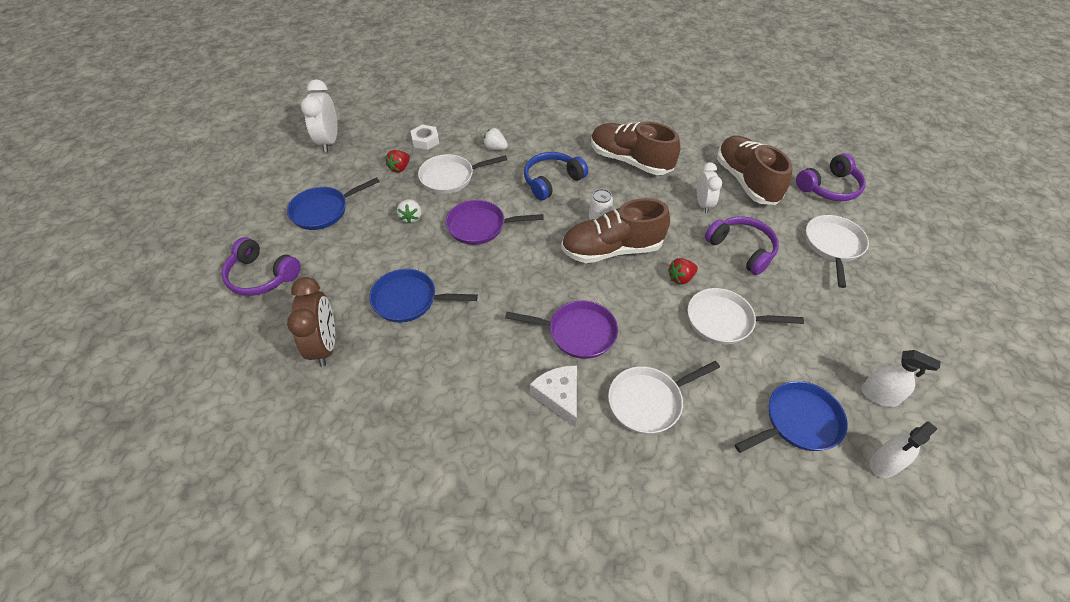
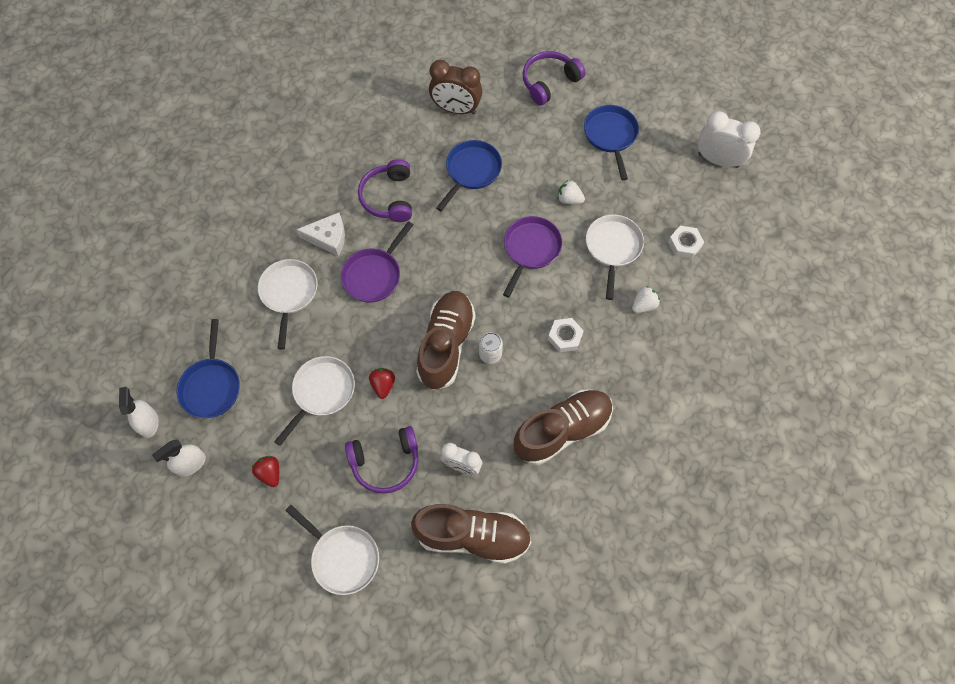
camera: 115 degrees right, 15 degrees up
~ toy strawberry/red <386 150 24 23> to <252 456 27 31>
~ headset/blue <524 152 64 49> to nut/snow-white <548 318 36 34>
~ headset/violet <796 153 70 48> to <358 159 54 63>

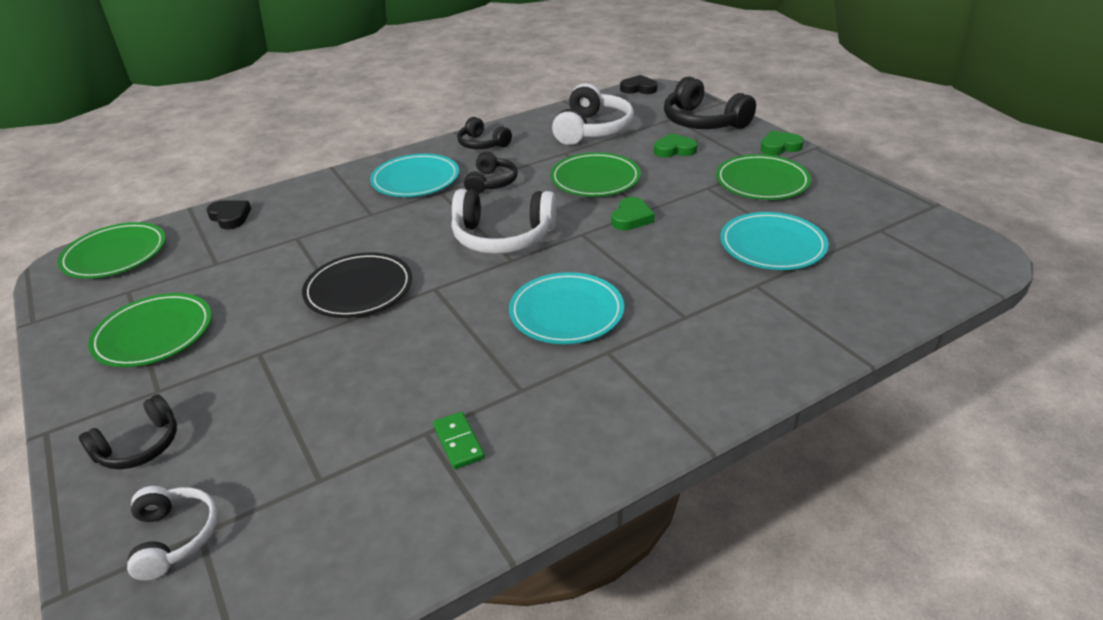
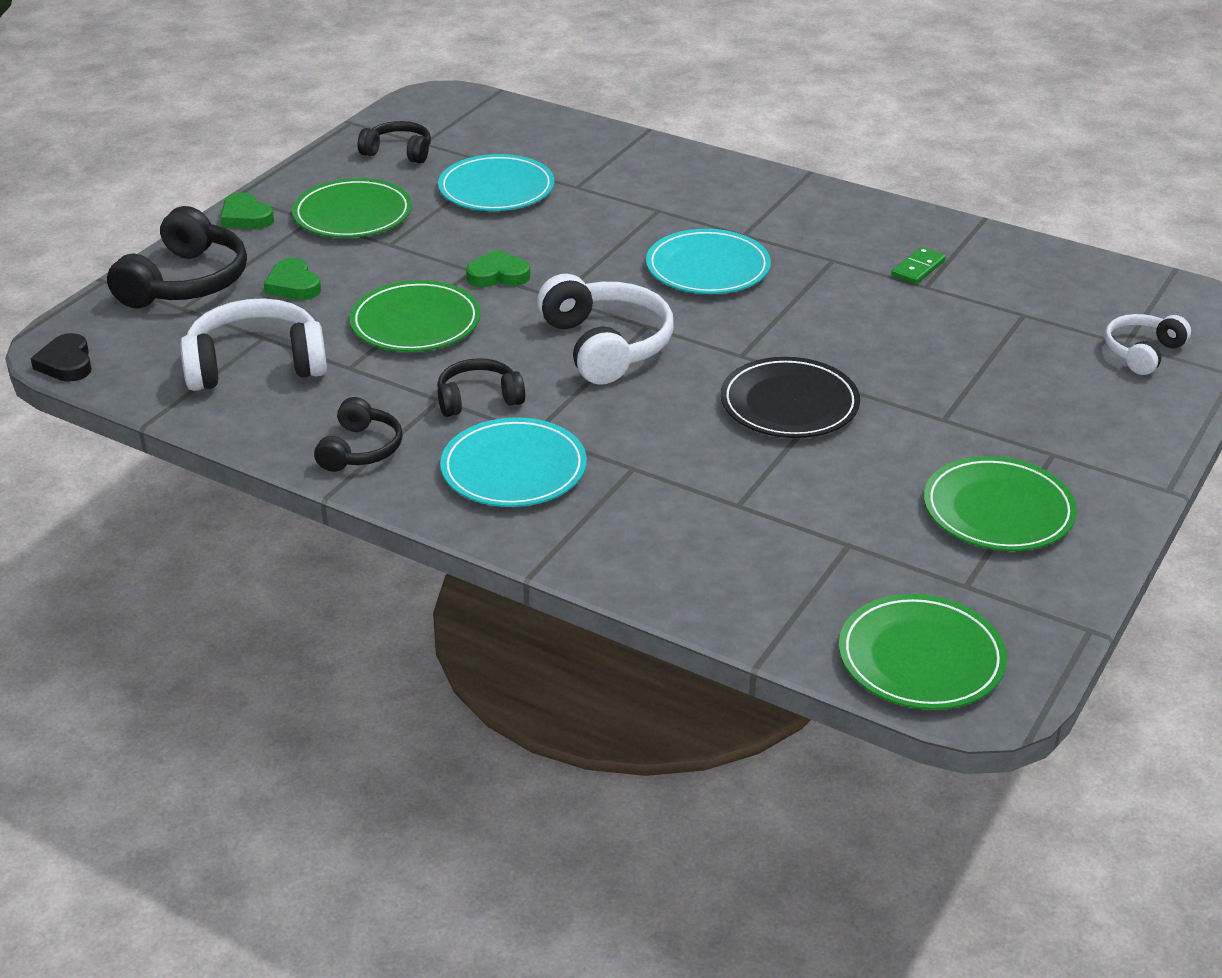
camera: 120 degrees left, 0 degrees up
~ headset/ebony <79 394 98 75> to <358 121 73 42>
- love heart/ebony <206 200 45 29>

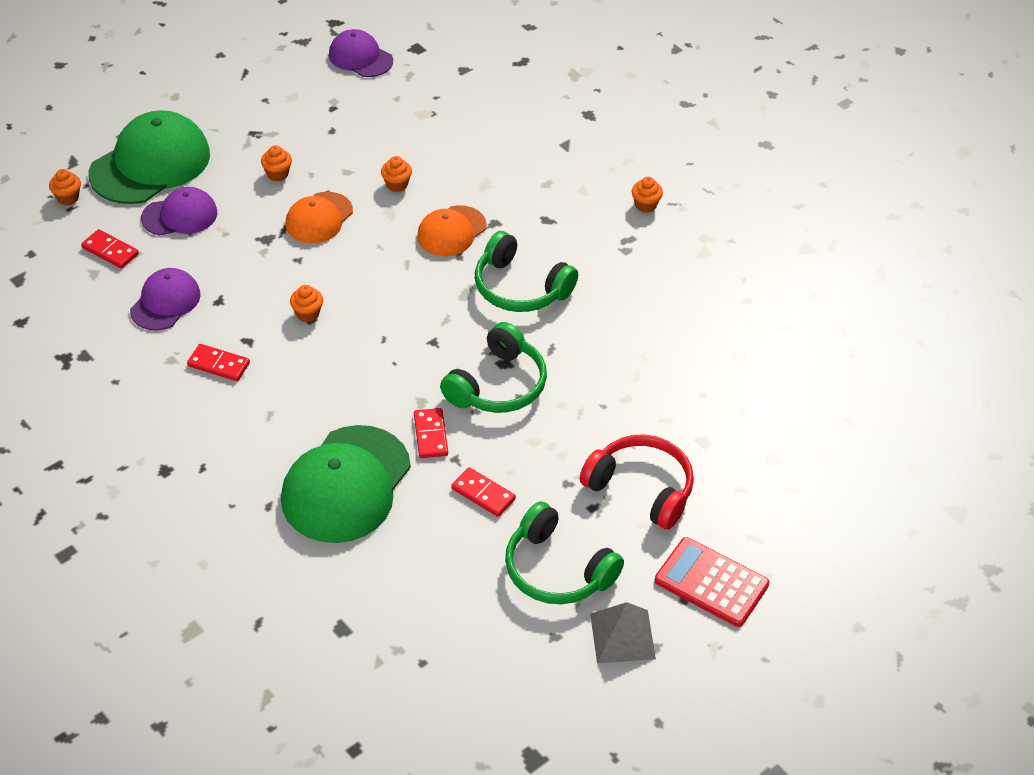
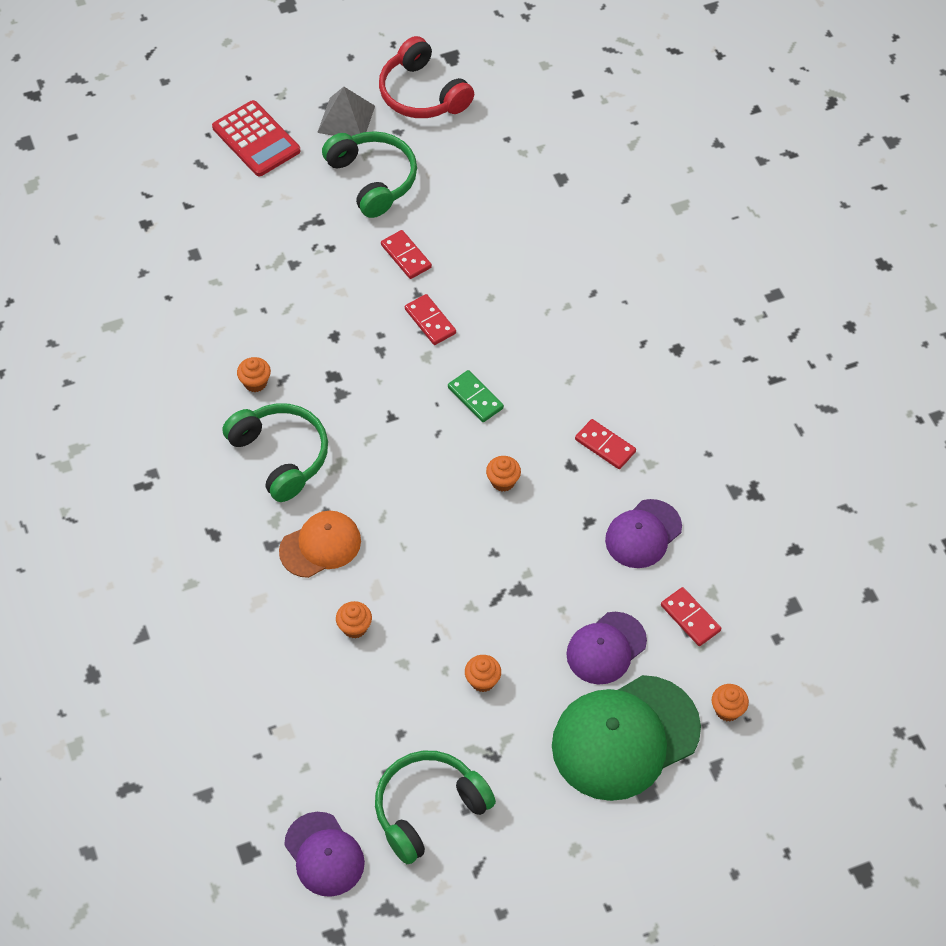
camera: 160 degrees left, 10 degrees up
~ baseball cap/violet <141 187 76 49> = <566 612 81 72> 45 degrees counterclockwise
- baseball cap/emerald <281 425 130 118>
- baseball cap/bright orange <286 192 67 51>
~ domino/red <414 408 34 50> = <405 294 51 51> 45 degrees counterclockwise
~ headset/emerald <440 322 107 91> to <375 751 121 113>
~ headset/red <580 434 114 96> to <379 36 95 82>
~ fairy cake/bright orange <632 177 31 36> to <237 357 34 35>
+ domino/emerald <448 370 56 52>

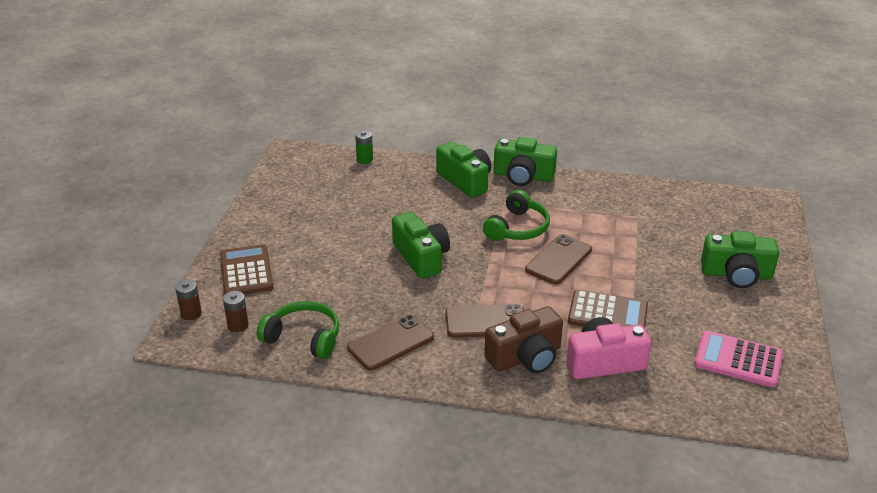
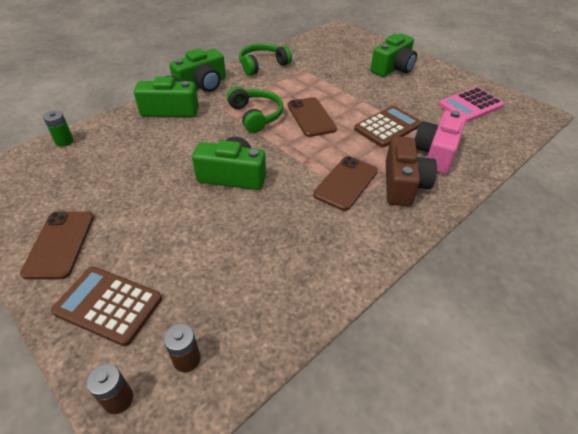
camera: 55 degrees left, 10 degrees up
~ headset/emerald <257 301 82 58> to <239 43 53 33>
~ smartphone/russet <347 315 87 56> to <20 212 74 67>

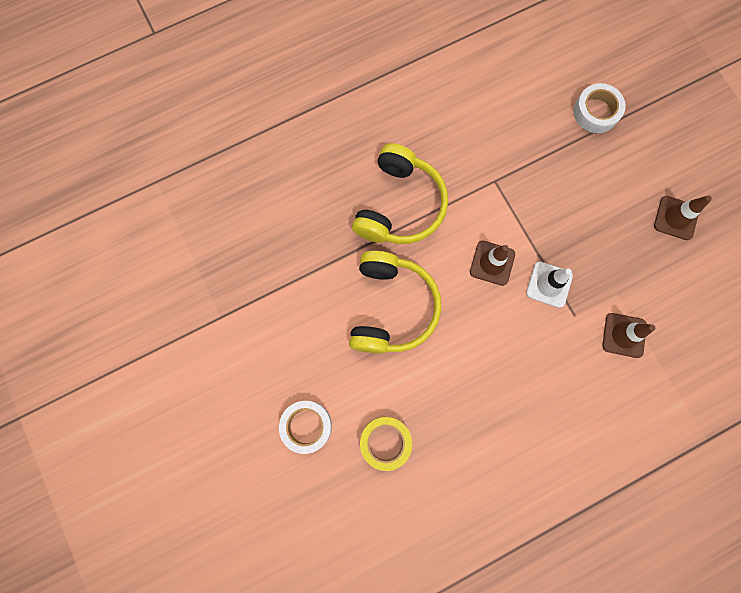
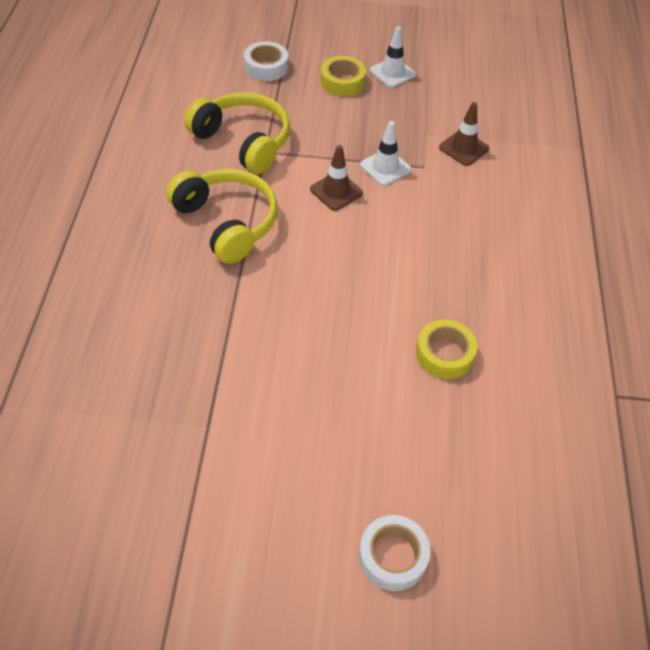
camera: 60 degrees left, 25 degrees down
~ tape/snow-white <279 401 53 53> to <359 515 71 76>
~ headset/golden <349 251 92 102> to <184 92 106 82>
~ road cone/russet <654 196 58 44> to road cone/snow-white <370 26 46 62>
+ tape/golden <321 56 45 40>

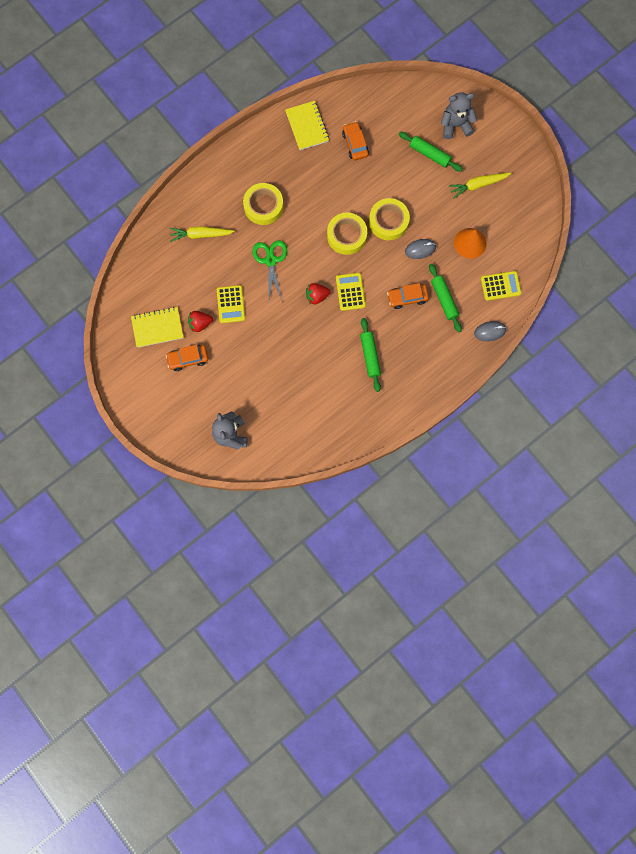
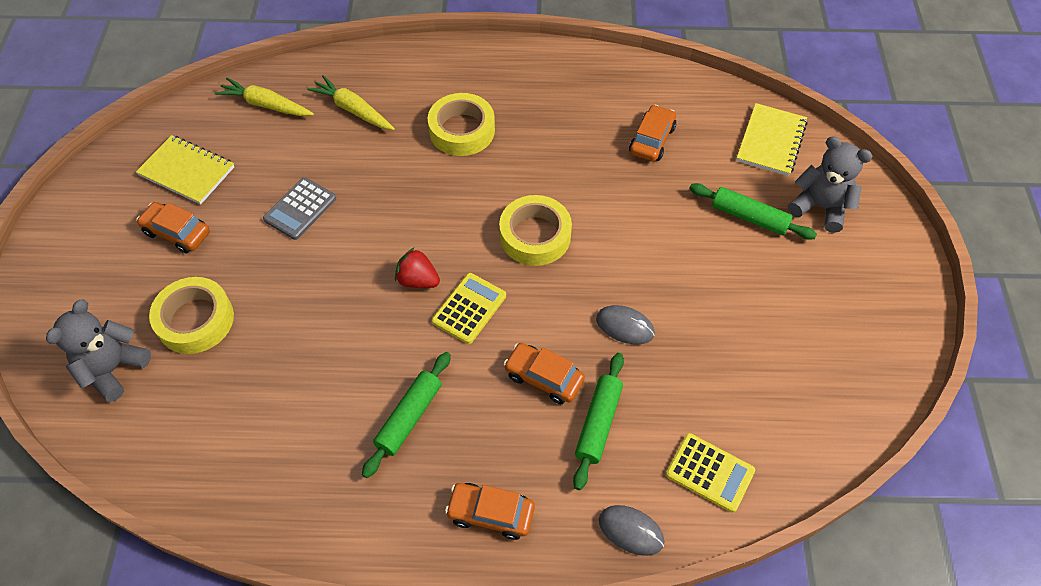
camera: 40 degrees right, 20 degrees down
- toy strawberry/red <188 311 25 21>
~ calculator/golden <217 285 28 38> to calculator/ash-grey <263 177 73 63>
- scissors/emerald <252 240 35 63>
~ notebook/golden <285 101 44 49> to <736 103 72 73>
~ tape/golden <369 198 41 42> to <149 277 85 77>
~ dough roller/emerald <399 132 64 40> = <689 183 128 57> 45 degrees counterclockwise
~ root vegetable/golden <449 172 62 27> to <215 78 99 38>
- solid cone/bright orange <454 228 33 31>
+ car/bright orange <445 483 90 57>

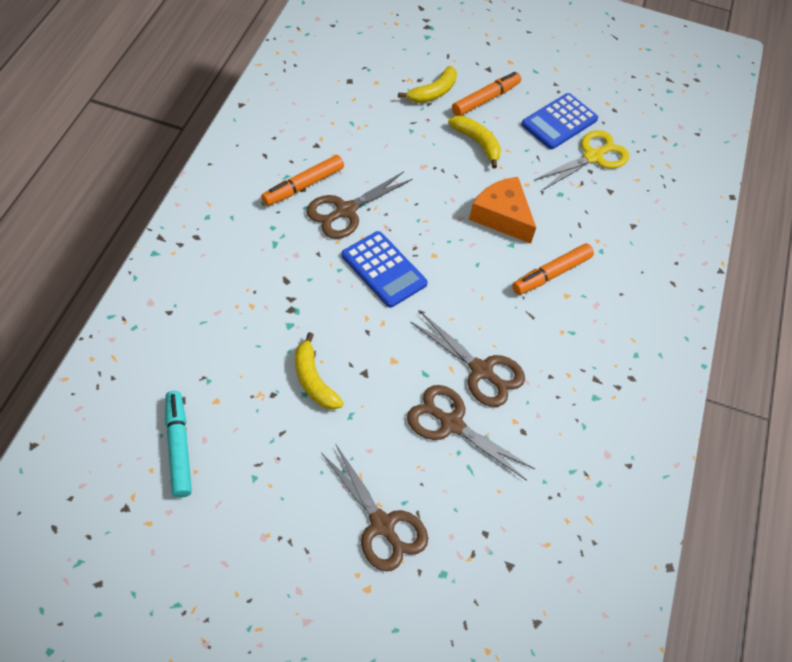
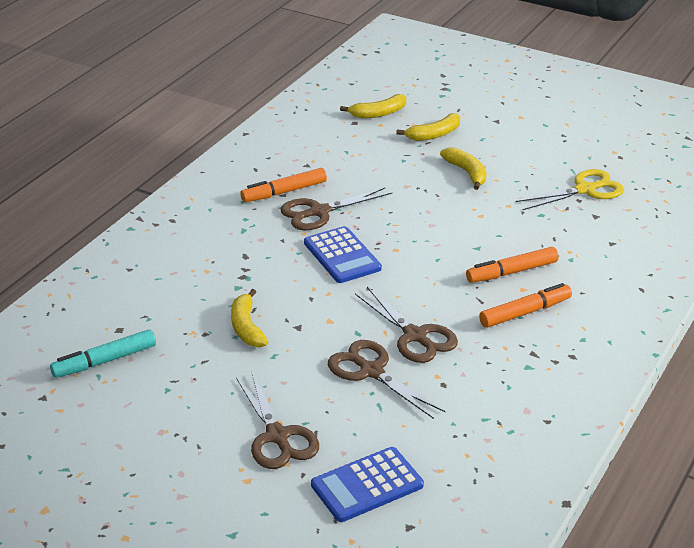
camera: 20 degrees right, 20 degrees down
~ marker pen/turquoise <165 391 27 107> = <50 330 106 48> 120 degrees counterclockwise
~ marker pen/bright orange <452 72 69 44> to <479 283 93 45>
- piece of cheese/bright orange <469 177 67 67>
~ calculator/blue <521 93 77 56> to <311 447 113 75>
+ banana/golden <340 94 66 24>

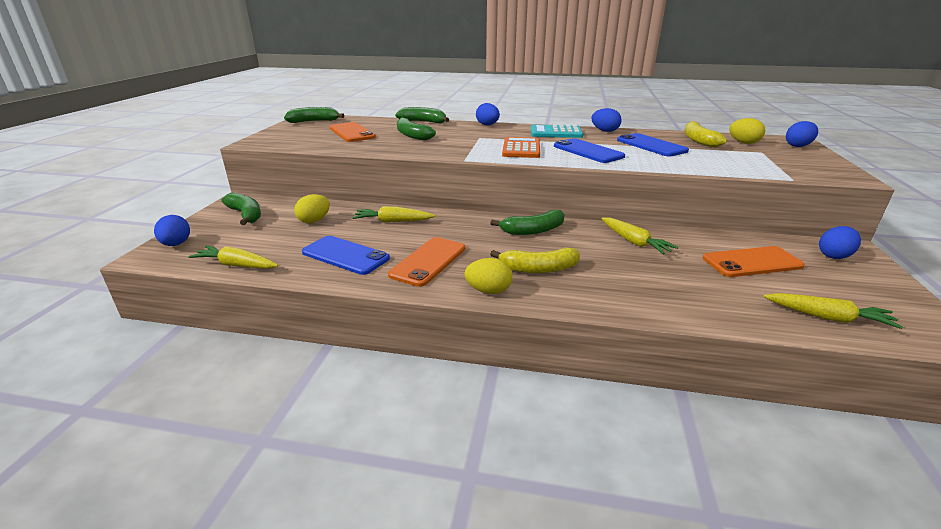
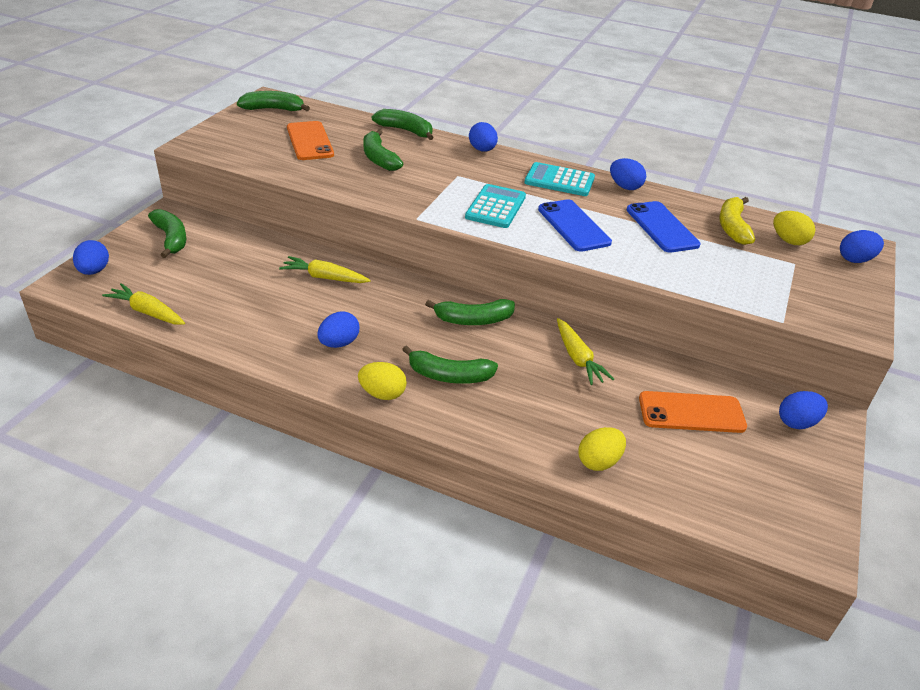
camera: 10 degrees right, 10 degrees up
~ toy egg/golden <294 194 36 29> to <578 427 48 44>
- smartphone/blue <302 236 88 39>
~ smartphone/bright orange <388 237 77 50> to toy egg/blue <317 311 42 37>
~ banana/golden <490 248 90 25> to banana/emerald <402 345 96 39>
~ calculator/bright orange <502 137 38 21> to calculator/turquoise <465 184 61 44>
- root vegetable/golden <763 293 140 36>

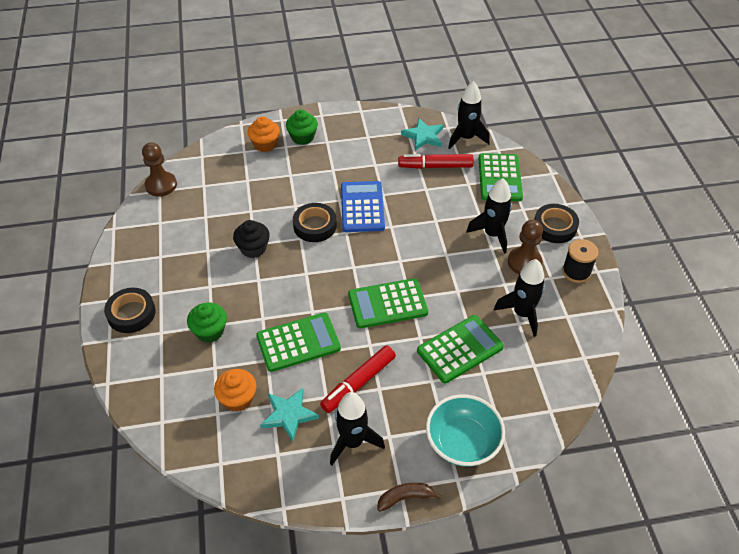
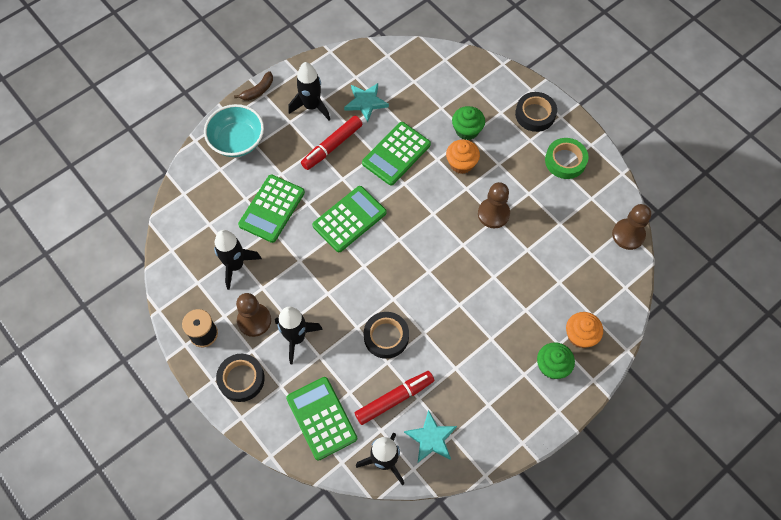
camera: 150 degrees right, 15 degrees up
~ fairy cake/bright orange <214 369 42 43> to <446 140 34 34>
~ fairy cake/ebony <233 220 37 38> to pawn/russet <478 182 32 46>
~ tape/ebony <293 203 44 39> to <364 312 45 47>
~ marker pen/red <320 345 76 68> = <301 116 61 54> 150 degrees counterclockwise
- calculator/blue <341 181 44 51>
+ tape/emerald <545 138 43 41>

